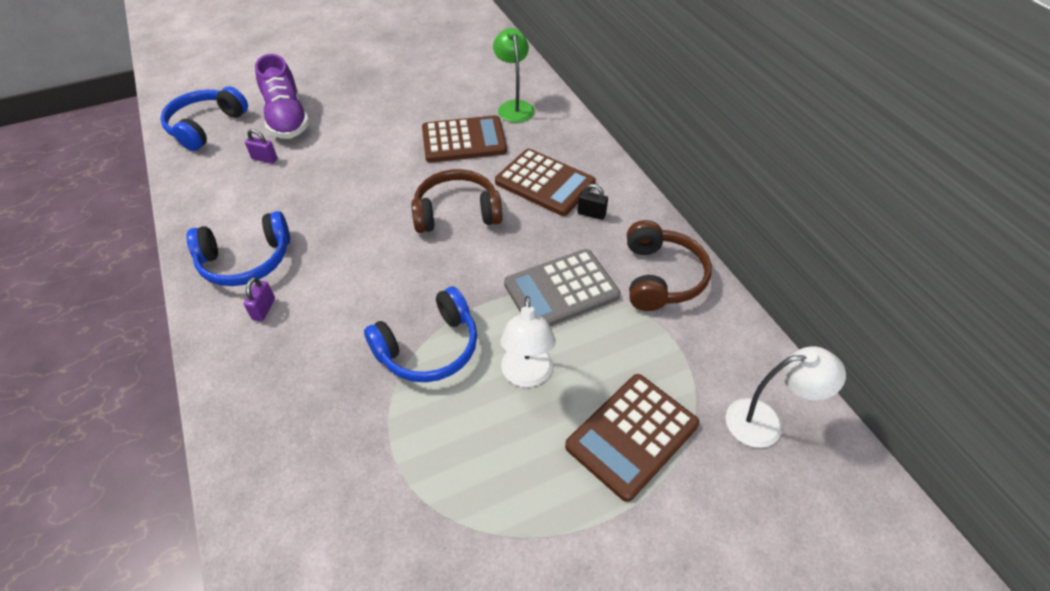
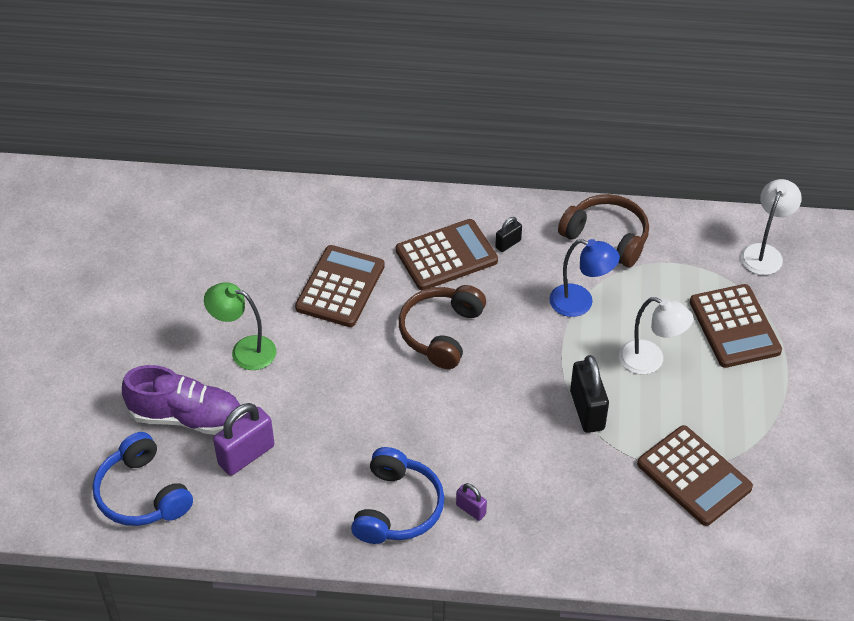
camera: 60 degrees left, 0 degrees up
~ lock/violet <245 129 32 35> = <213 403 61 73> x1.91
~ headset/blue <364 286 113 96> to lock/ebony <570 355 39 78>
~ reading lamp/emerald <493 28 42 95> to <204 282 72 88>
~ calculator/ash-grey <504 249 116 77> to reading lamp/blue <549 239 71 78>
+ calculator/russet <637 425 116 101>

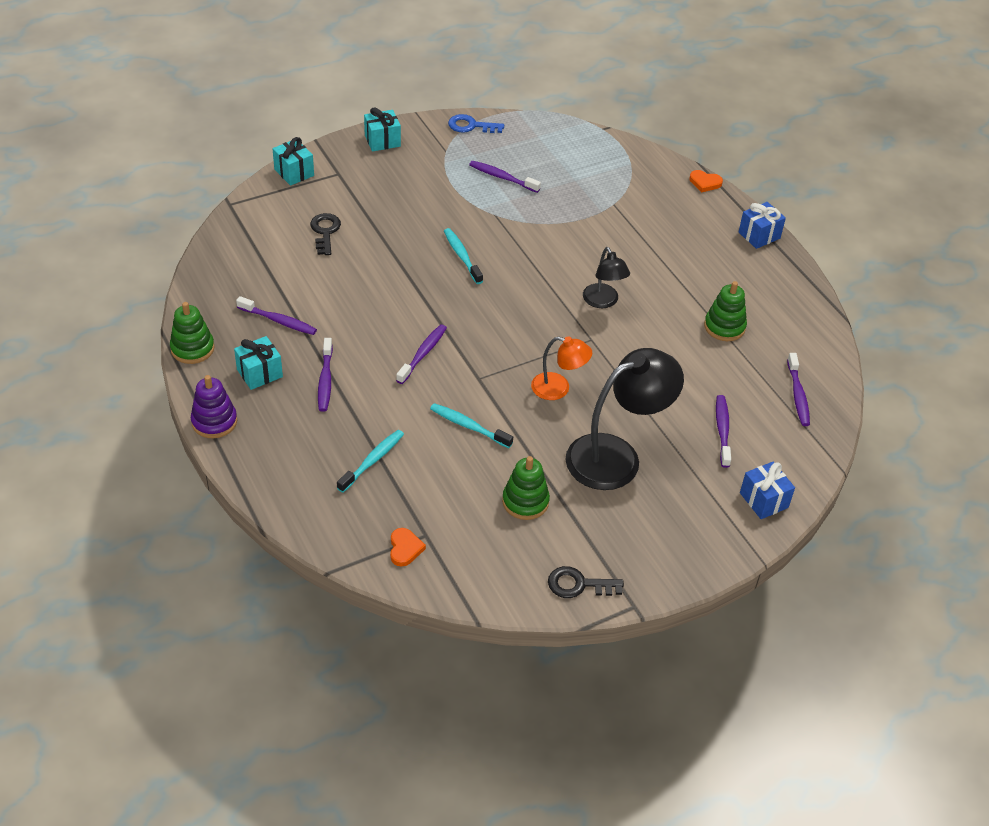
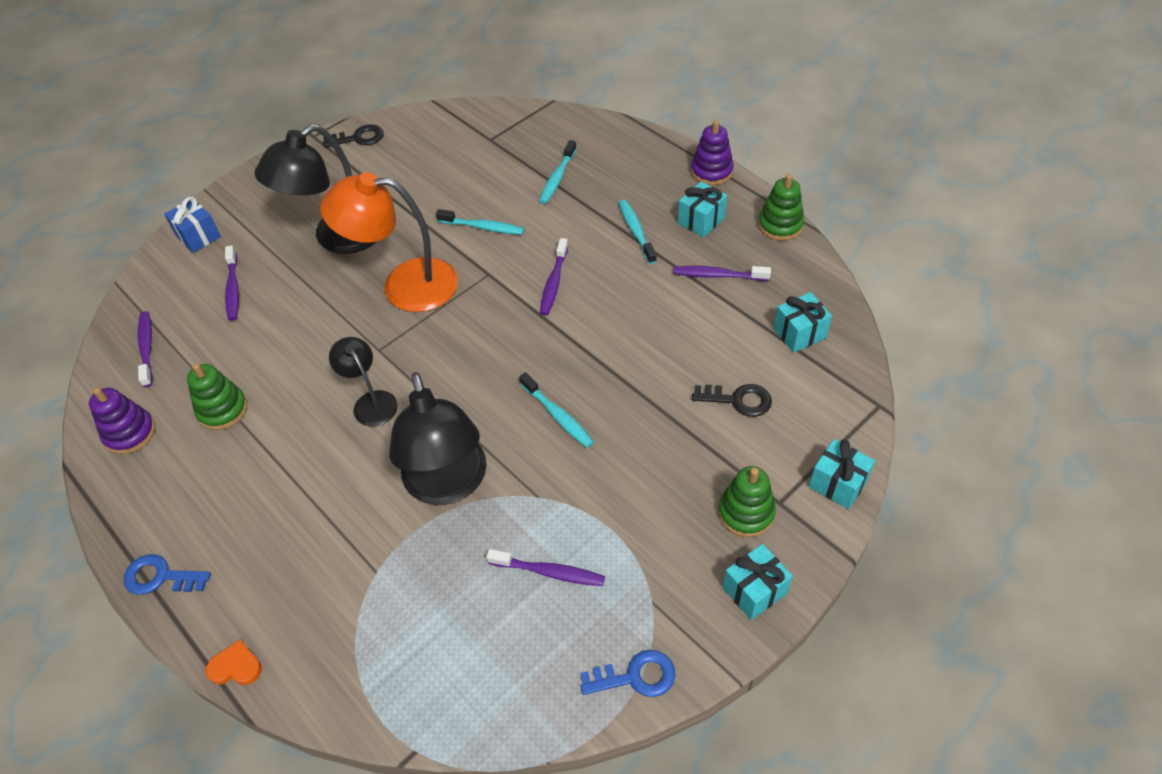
camera: 170 degrees right, 5 degrees up
~ latchkey/ebony <310 213 31 42> = <692 384 80 33> 60 degrees counterclockwise
~ dental brush/violet <318 338 15 74> to dental brush/turquoise <619 200 38 64>
- love heart/bright orange <390 528 36 39>
~ stacking toy/emerald <502 456 48 64> to <718 466 58 71>
~ reading lamp/bright orange <531 336 61 64> = <320 172 138 140> x1.84
~ gift/blue <739 202 47 47> to latchkey/blue <123 554 88 41>
+ stacking toy/violet <89 387 66 67>
+ reading lamp/ebony <389 372 98 133>
+ gift/turquoise <773 292 59 61>

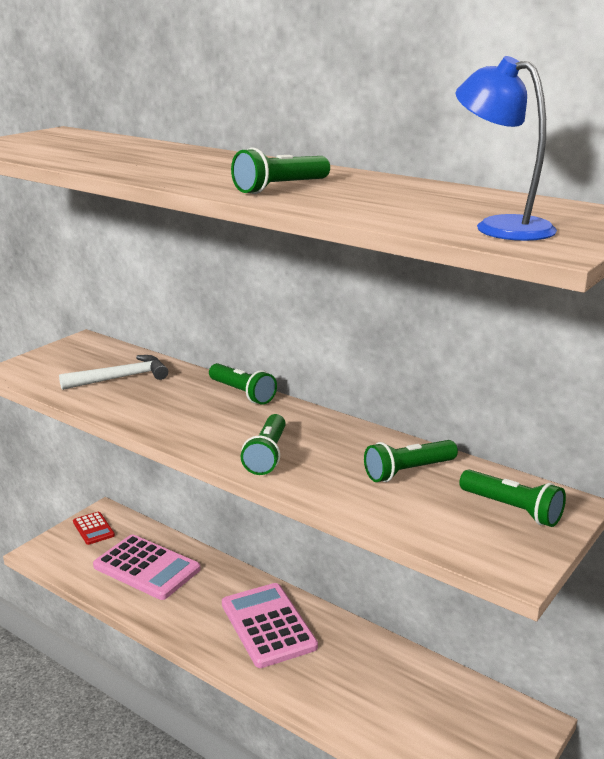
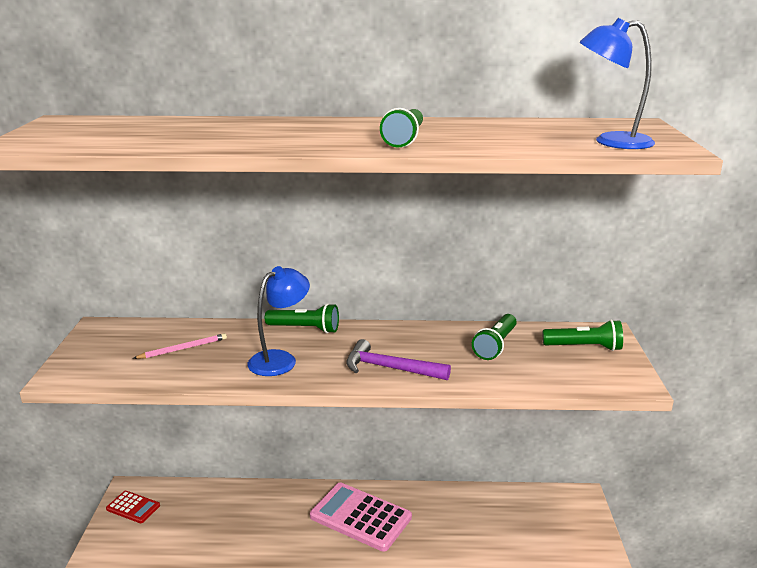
camera: 35 degrees left, 0 degrees up
~ carpenter's hammer/snow-white <59 355 109 35> to wooden pencil/pink <133 333 94 26>
- calculator/pink <93 534 107 66>
~ torch/emerald <241 414 45 61> to carpenter's hammer/violet <346 339 105 41>
+ reading lamp/blue <247 266 63 110>

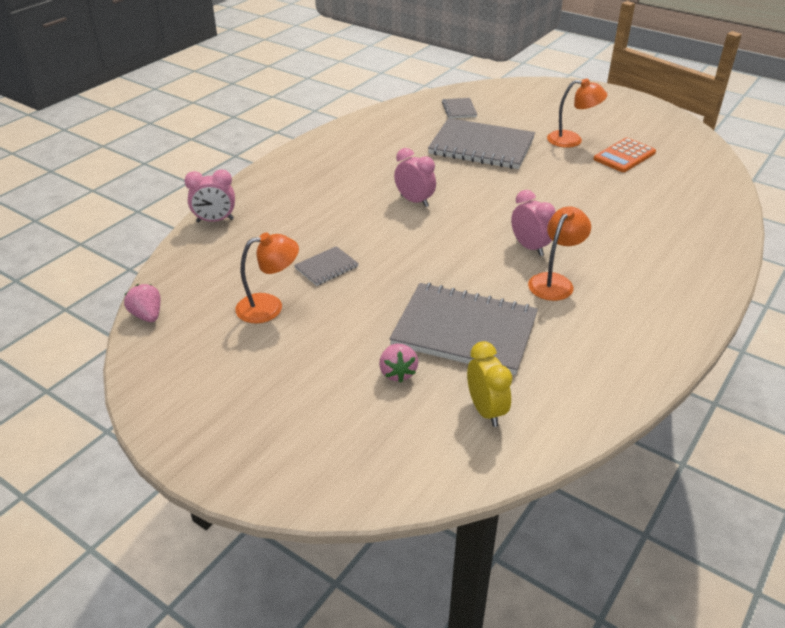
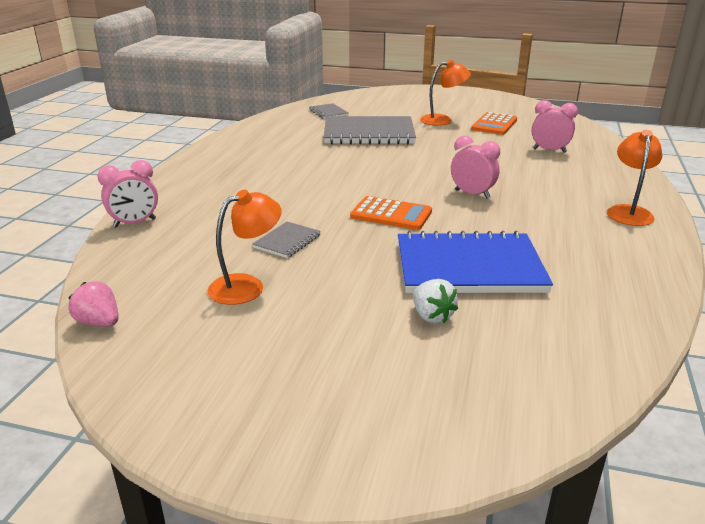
camera: 20 degrees left, 10 degrees down
~ toy strawberry/pink <379 344 39 39> to toy strawberry/snow-white <413 279 45 45>
~ notebook/ash-grey <389 283 149 92> to notebook/blue <398 231 155 62>
~ clock/pink <394 148 42 59> to <532 100 46 53>
- clock/golden <467 341 45 86>
~ reading lamp/bright orange <528 207 63 94> to <607 130 55 96>
+ calculator/bright orange <350 196 82 34>

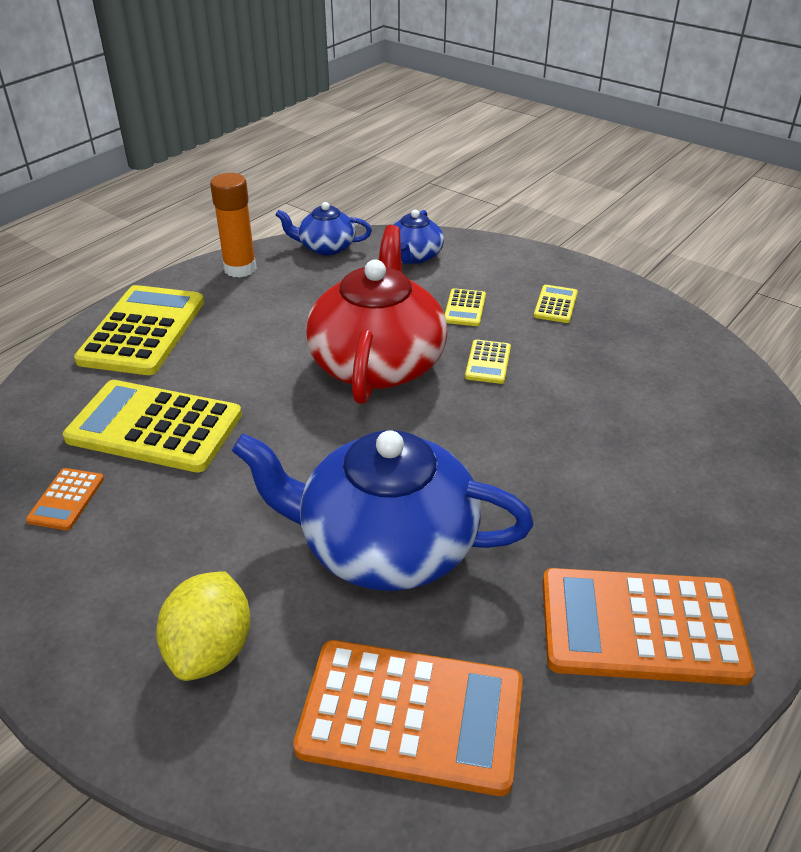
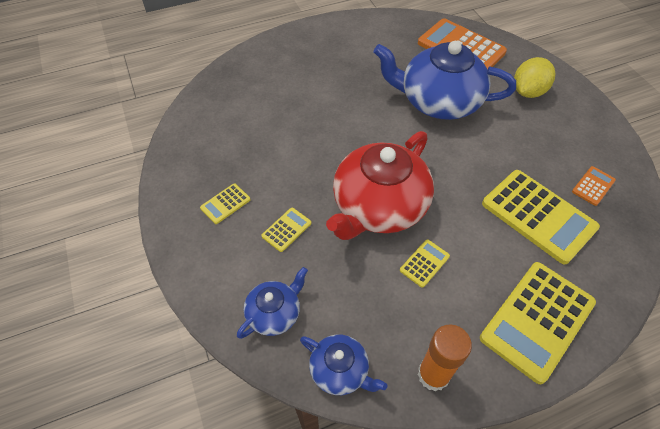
camera: 150 degrees left, 15 degrees up
~ china teapot/blue <232 430 302 161> = <373 41 143 79> 150 degrees clockwise
~ calculator/golden <465 340 46 44> to <400 239 50 49>
- calculator/bright orange <542 568 213 117>

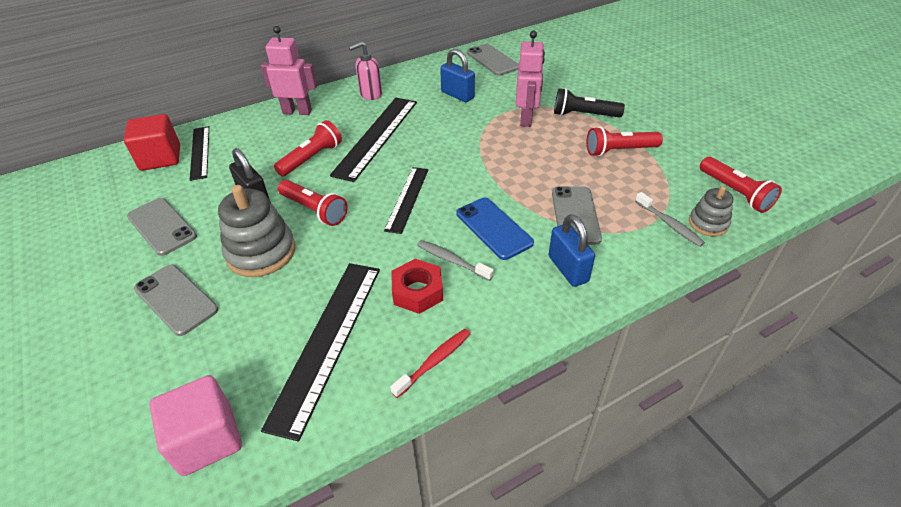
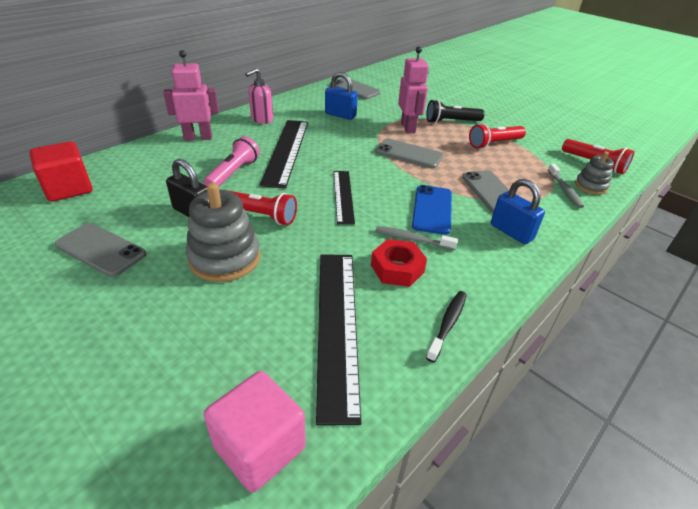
camera: 20 degrees left, 5 degrees down
~ smartphone/ash-grey <134 265 84 71> to <375 139 68 29>
- ruler/ebony <190 126 19 55>
~ torch/red <274 120 68 57> to torch/pink <203 136 57 51>
~ dental brush/red <390 329 80 69> to dental brush/ebony <426 291 41 71>
~ smartphone/blue <456 198 78 62> = <412 185 40 50> 60 degrees clockwise
~ dental brush/ash-grey <635 192 70 55> = <548 164 36 44> 45 degrees clockwise

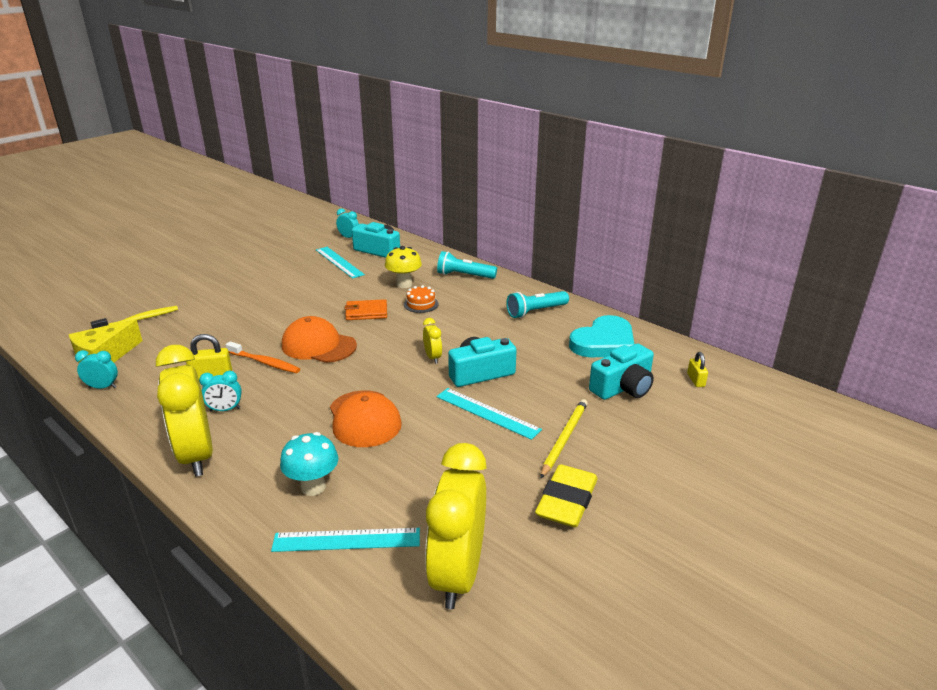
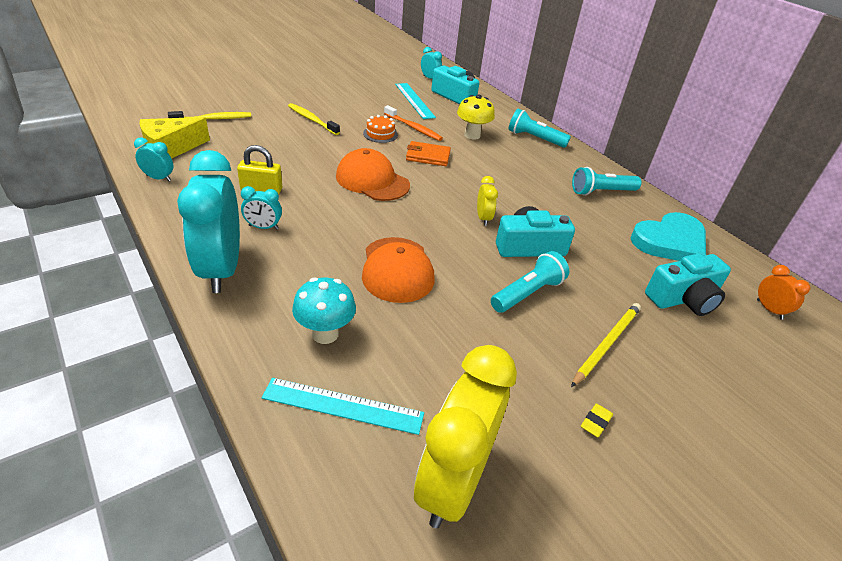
camera: 10 degrees right, 10 degrees up
~ clock/golden <156 345 57 132> to clock/turquoise <177 150 63 143>
~ dental brush/bright orange <226 341 74 32> to <384 105 59 36>
~ gateau/bright orange <404 285 35 28> to <363 115 35 28>
~ ruler/turquoise <436 388 106 52> to torch/turquoise <491 251 78 62>
~ eraser/golden <535 464 63 63> = <581 403 32 34> x0.41
~ lock/golden <687 352 21 35> to clock/bright orange <757 265 53 55>
+ dental brush/golden <288 103 52 32>

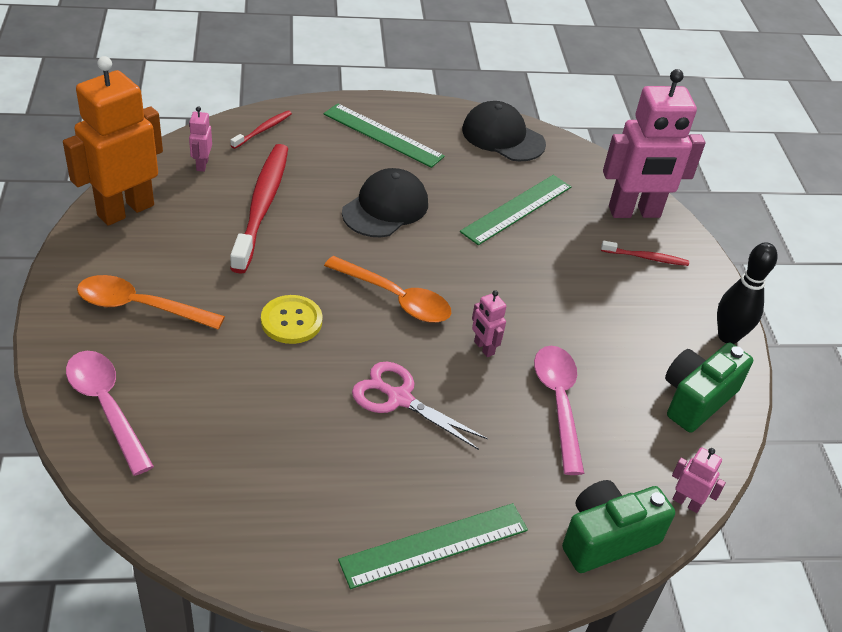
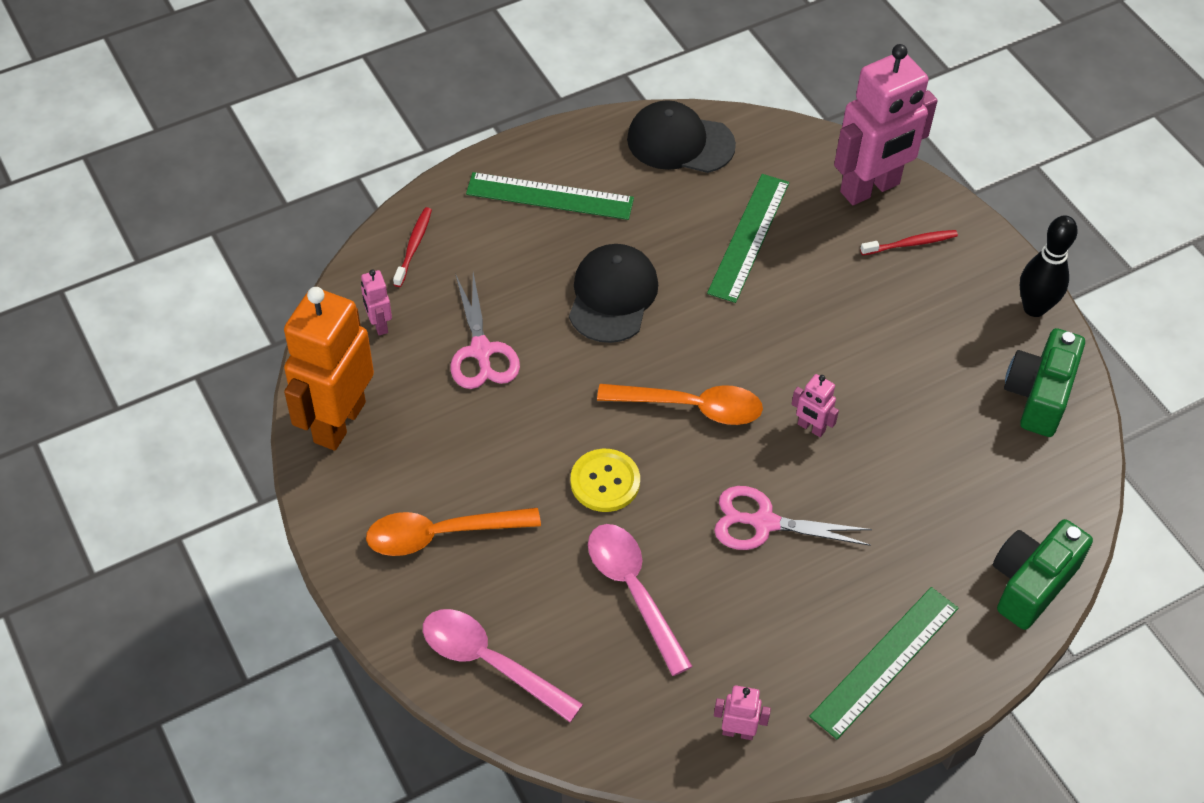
camera: 20 degrees left, 10 degrees up
~ dental brush/red <230 144 58 130> to scissors/pink <451 273 69 116>
~ spoon/pink <534 346 50 129> to <588 524 105 152>
~ robot figure/pink <672 447 54 66> to <714 685 57 55>

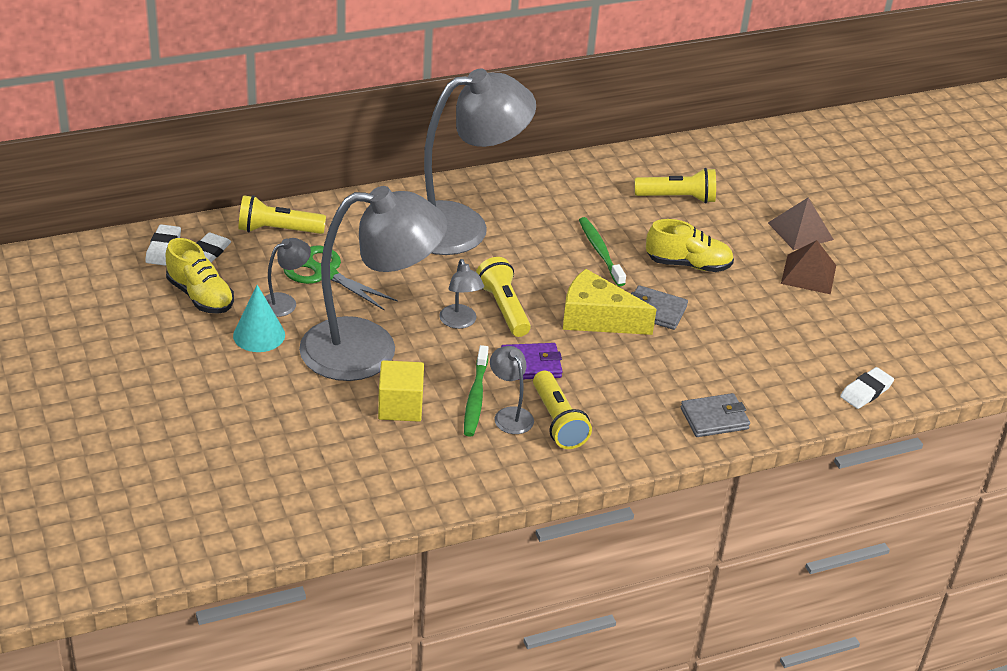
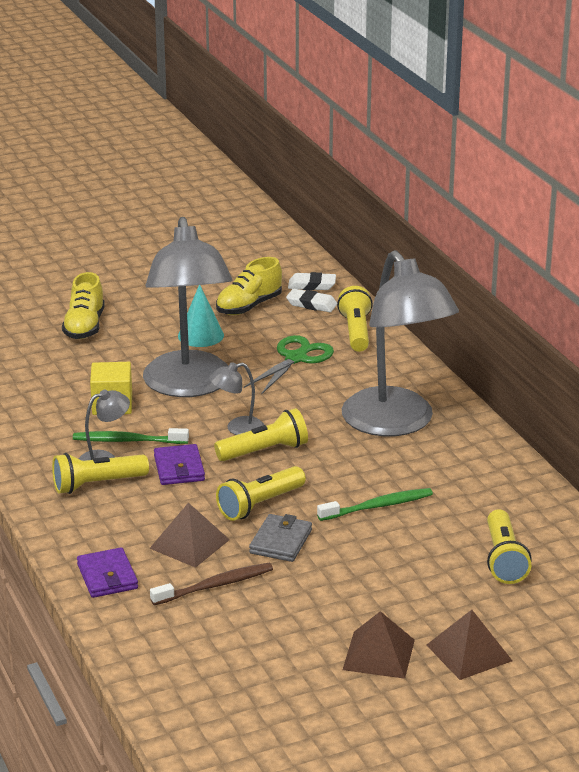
camera: 90 degrees right, 10 degrees down
- reading lamp/ash-grey <264 238 47 79>
~ piece of cheese/golden <563 269 94 66> to torch/golden <216 466 90 55>
~ shoe/golden <646 219 88 53> to <62 272 43 67>
~ card wallet/ash-grey <681 393 69 44> to card wallet/violet <77 547 61 51>
- eraser/snow-white <840 367 54 42>
+ solid pyramid/russet <149 503 81 65>
+ dental brush/russet <150 563 123 42>

